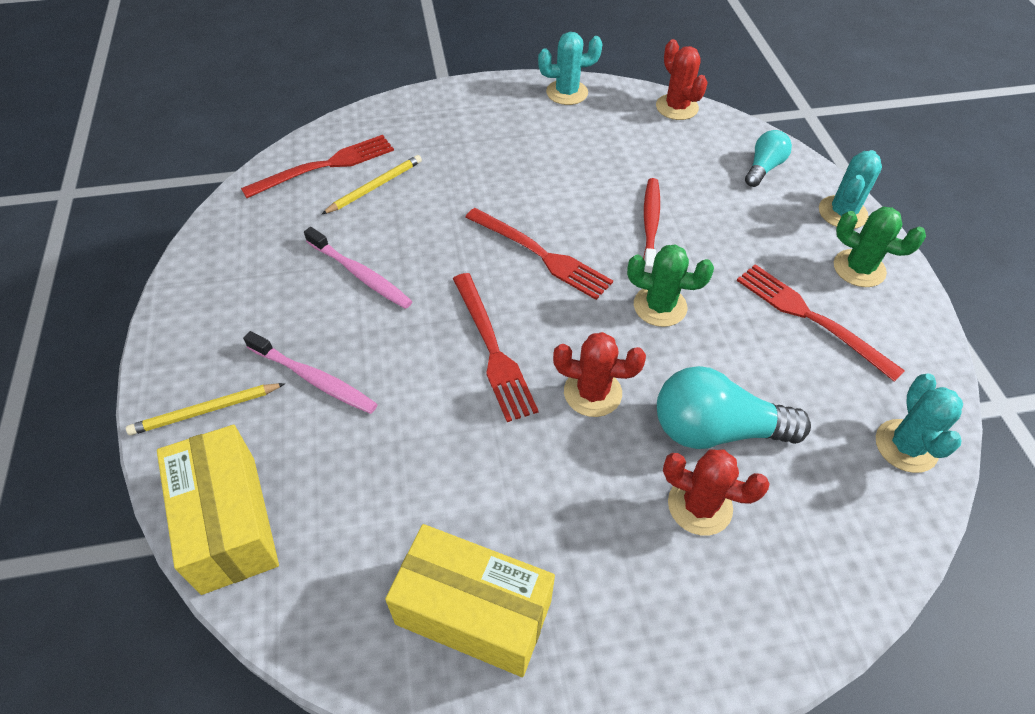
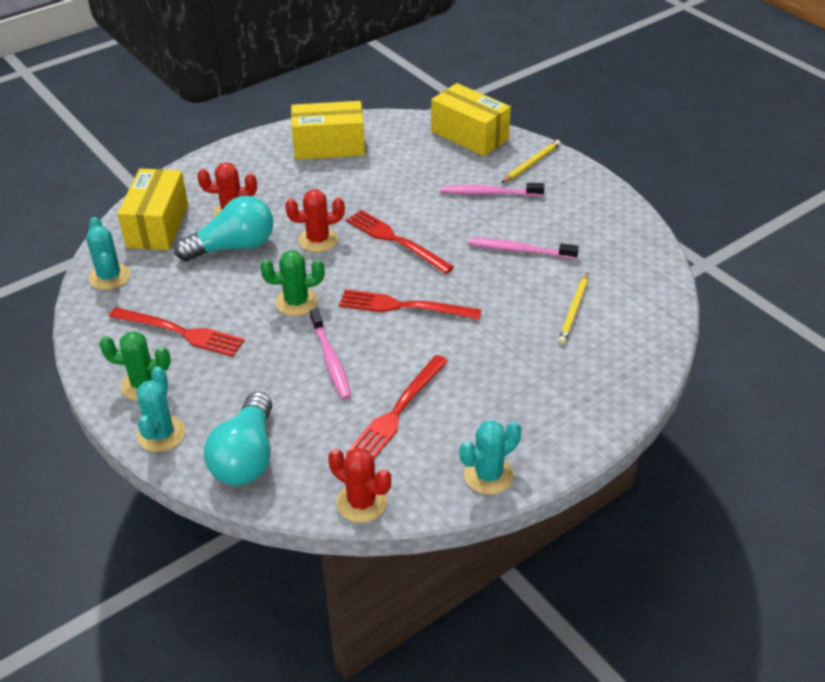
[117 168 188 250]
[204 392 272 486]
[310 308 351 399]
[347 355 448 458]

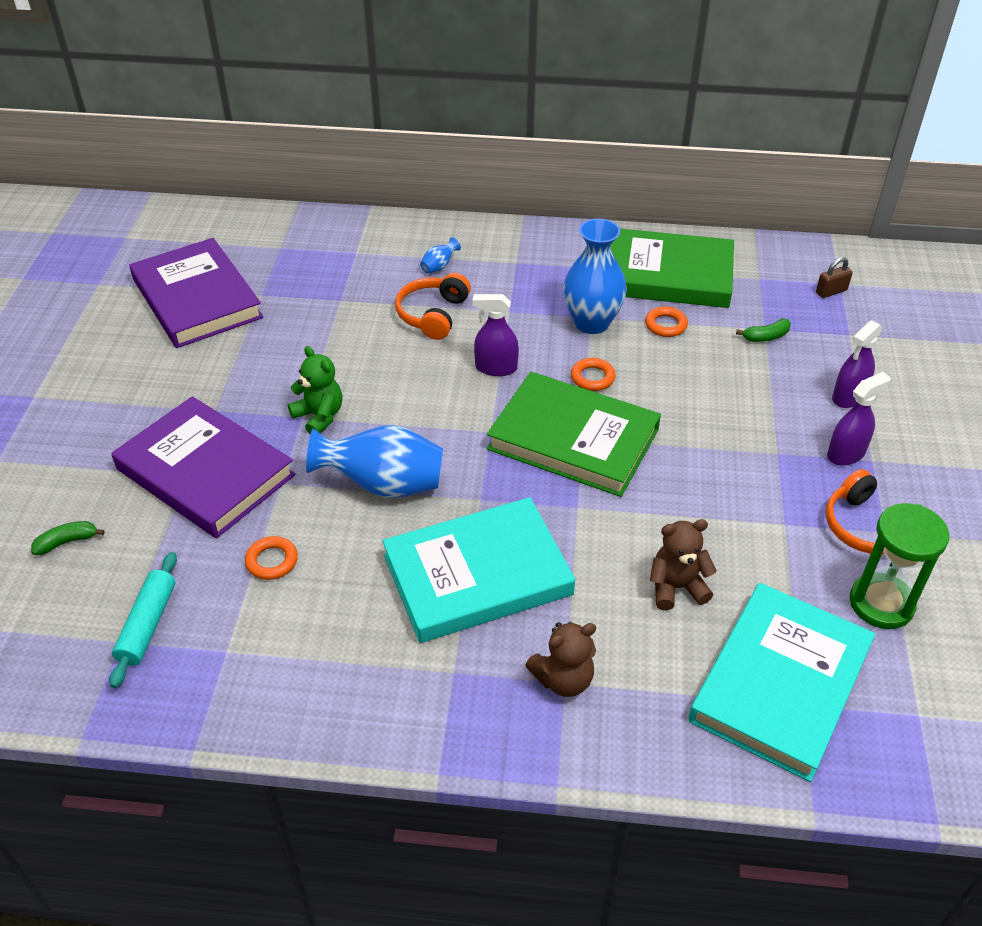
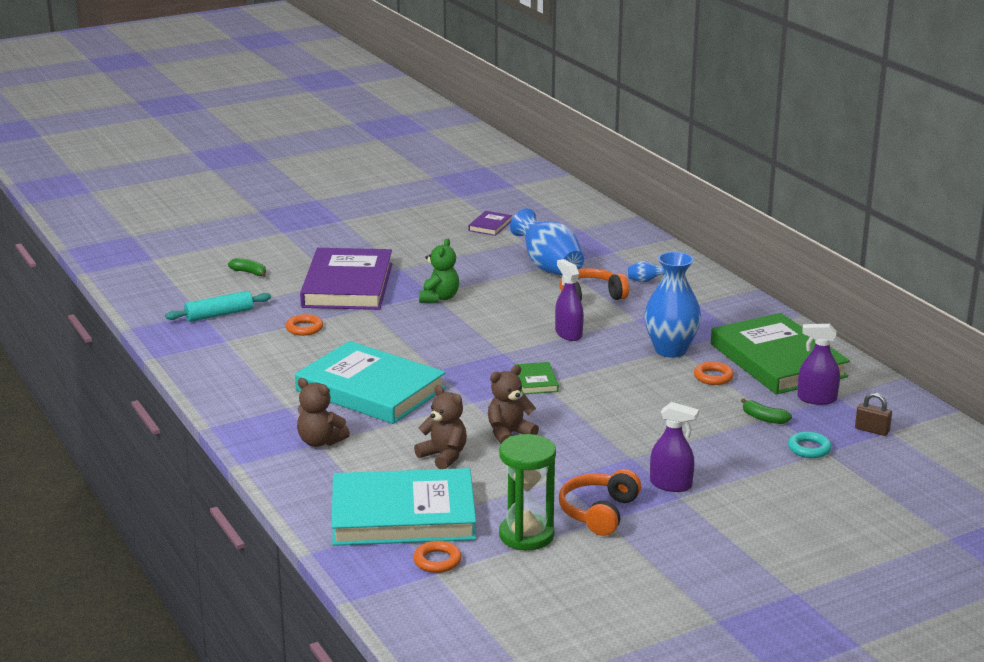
[413 541 462 573]
[468 211 512 236]
[488 365 539 444]
[510 208 584 275]
[515 362 559 395]
[788 431 832 458]
[797 324 840 405]

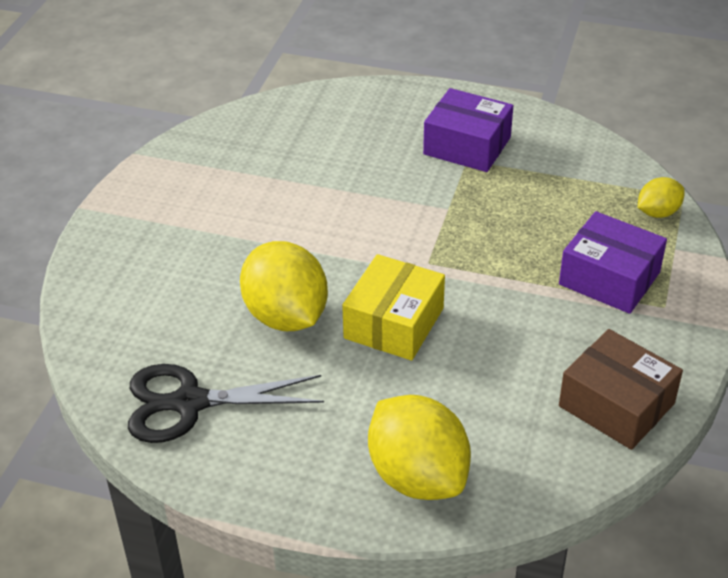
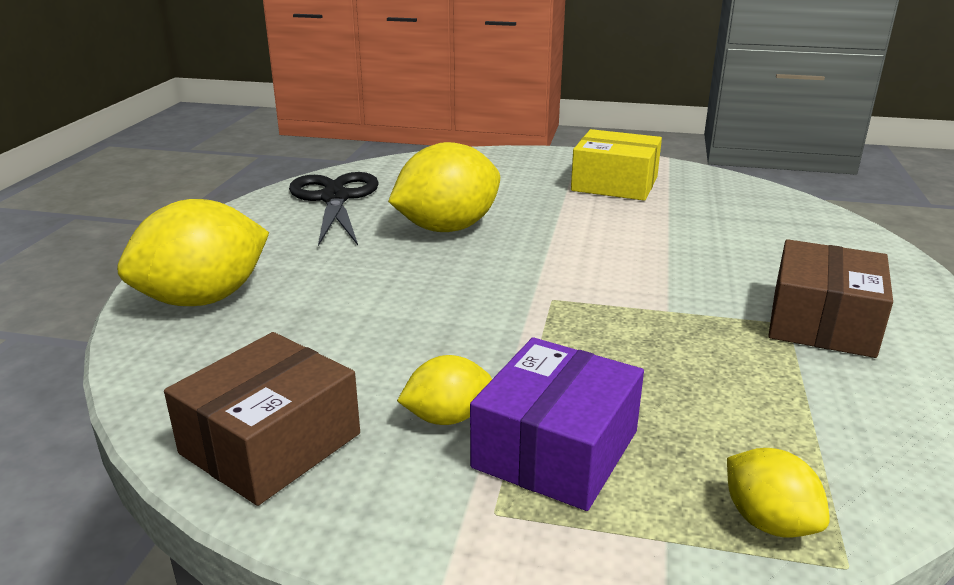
[397 355 492 425]
[571 129 662 201]
[768 239 893 358]

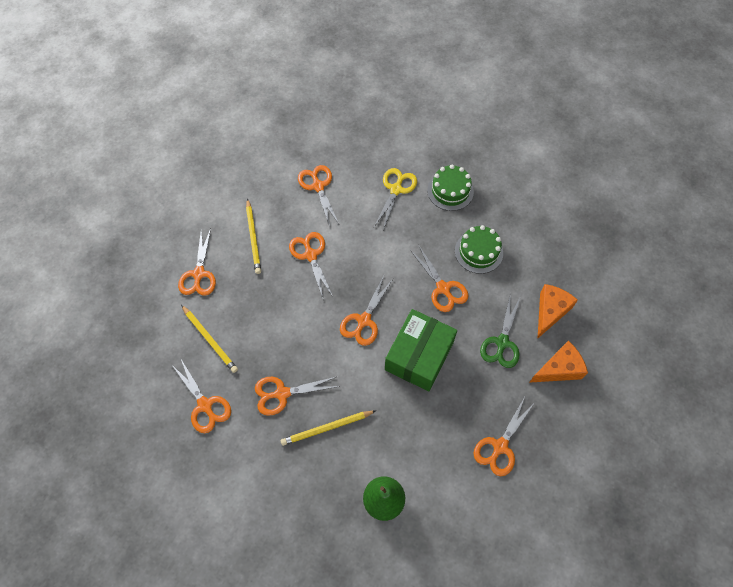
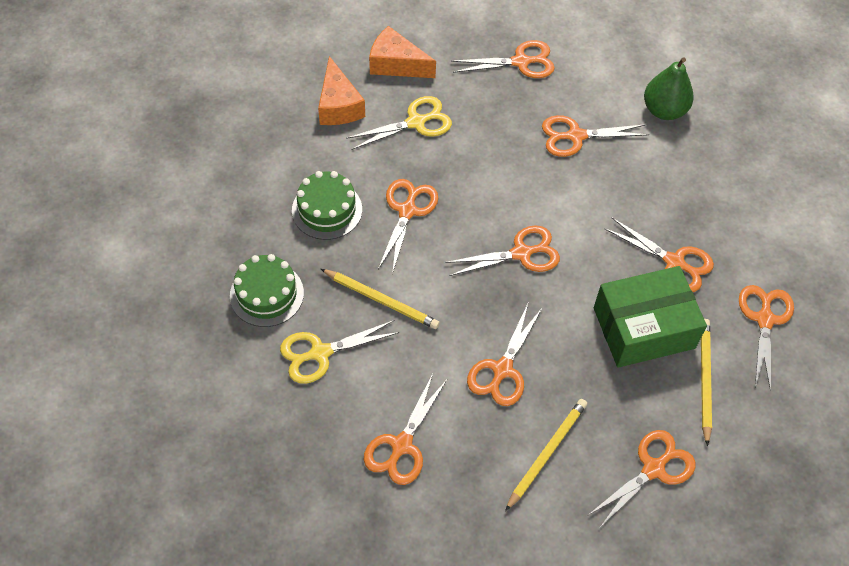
[318 56 365 125]
[321 269 440 329]
[346 96 452 150]
[542 115 649 157]
[594 266 707 368]

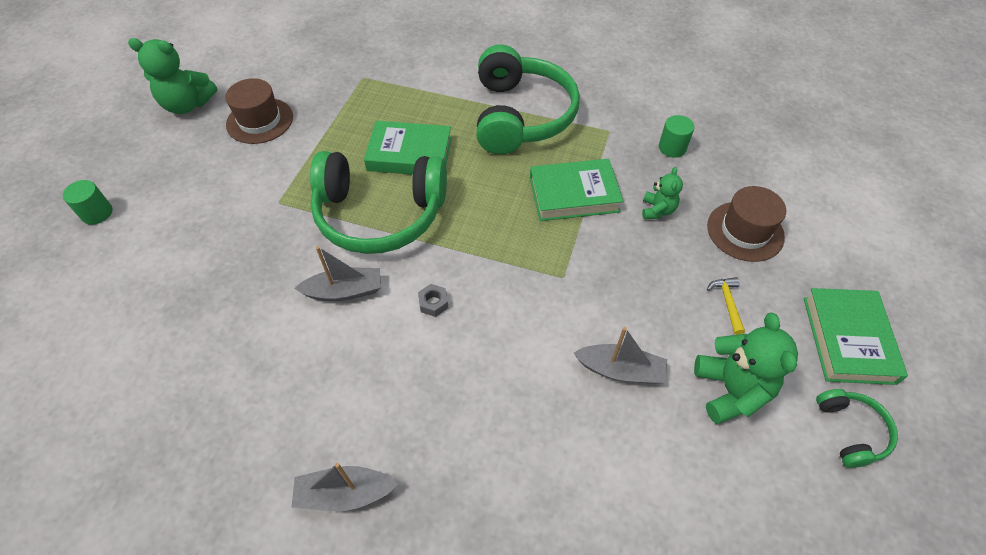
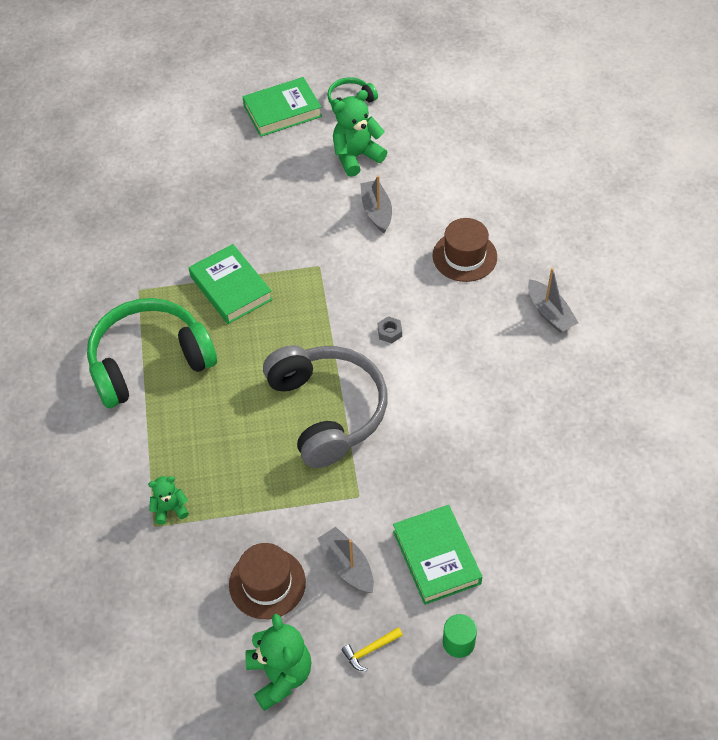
[148 476 189 525]
[263 345 388 468]
[317 527 374 593]
[341 627 403 671]
[393 505 482 605]
[433 218 497 282]
[659 115 694 158] (first image)

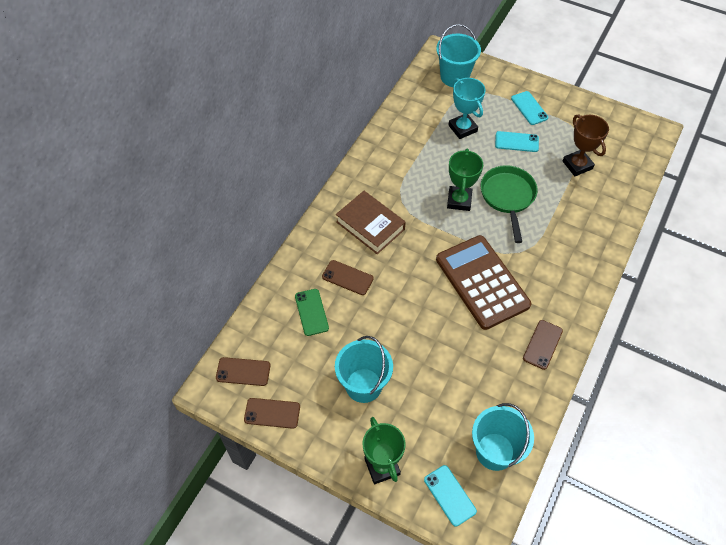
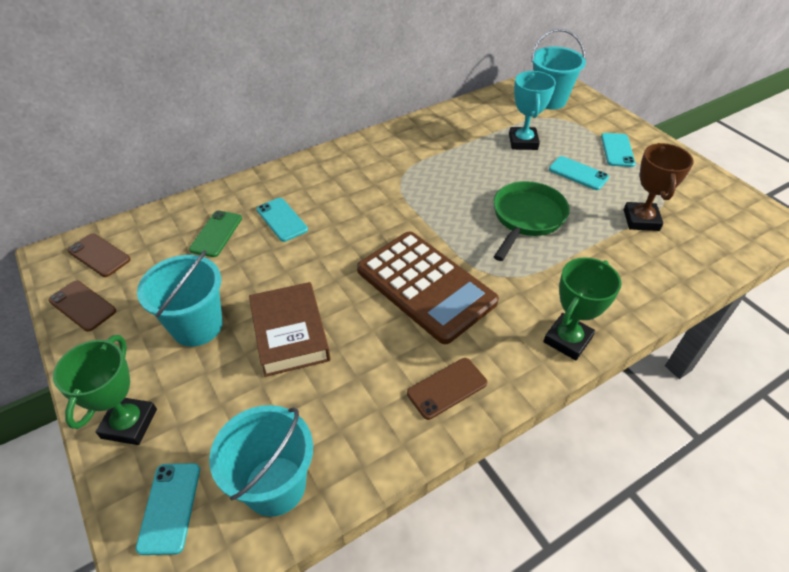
[249 282 330 377]
[257 198 308 242]
[357 231 499 344]
[543 257 621 360]

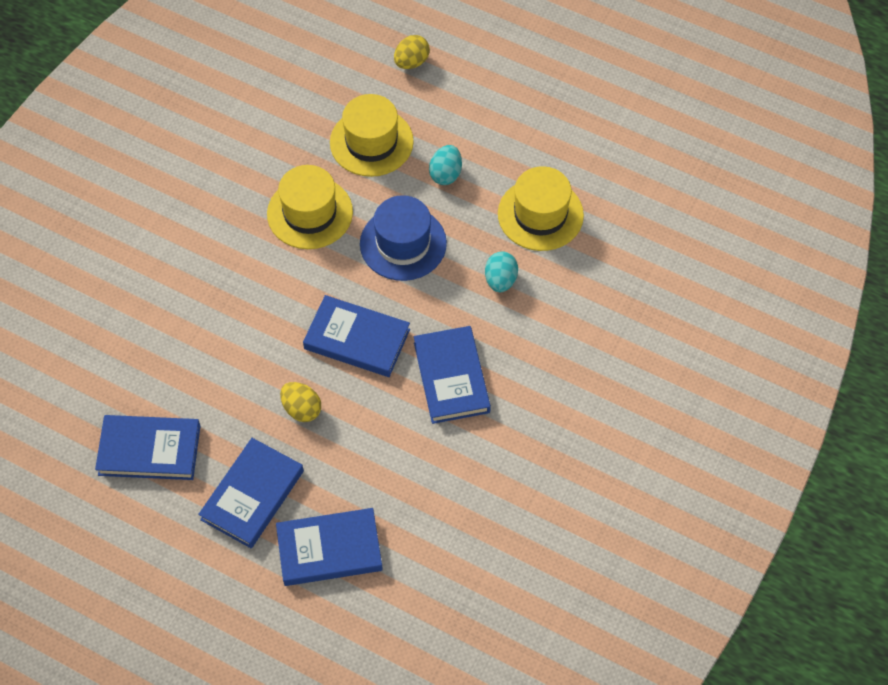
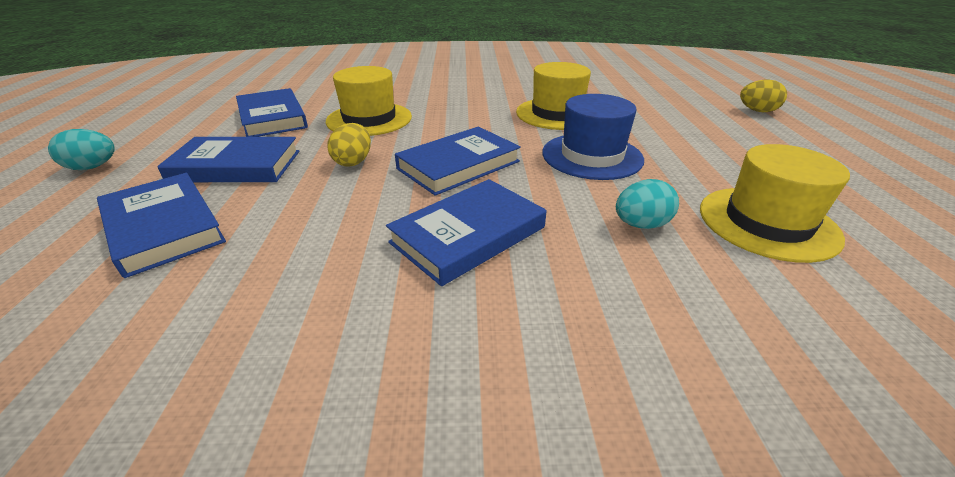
[48 129 115 170]
[326 66 412 136]
[395 127 521 196]

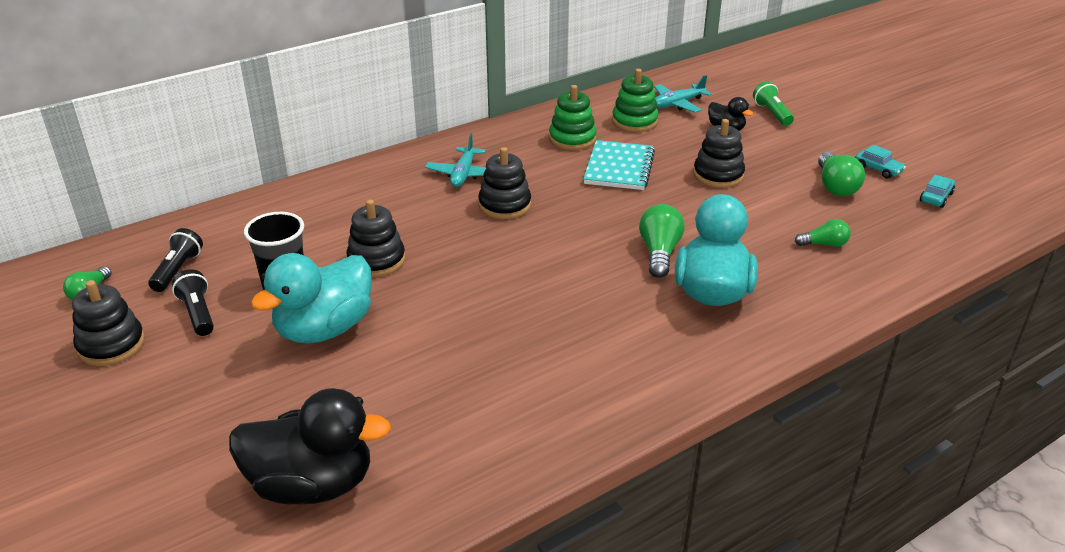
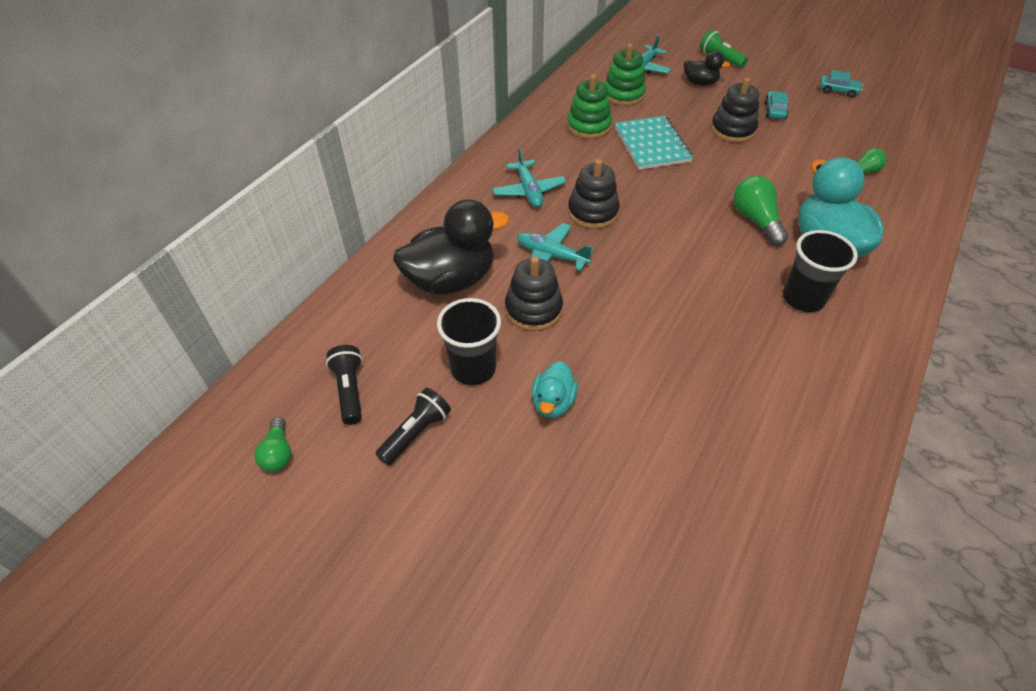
[376 388 451 465]
[393 199 509 294]
[517 223 594 271]
[532 361 578 418]
[764 91 788 119]
[783 230 858 312]
[72 280 145 366] (first image)
[818 152 865 196] (first image)

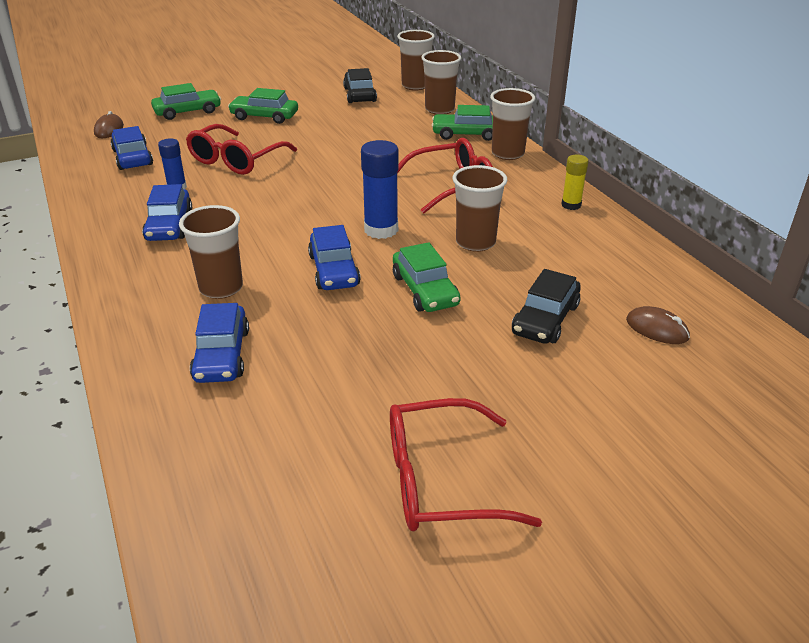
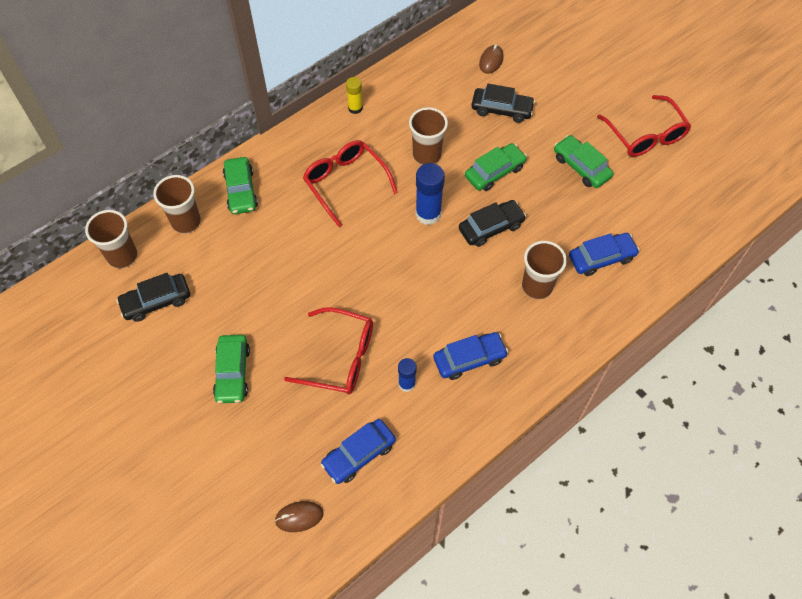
[459 200 526 247]
[554 135 613 188]
[490 88 535 160] (first image)

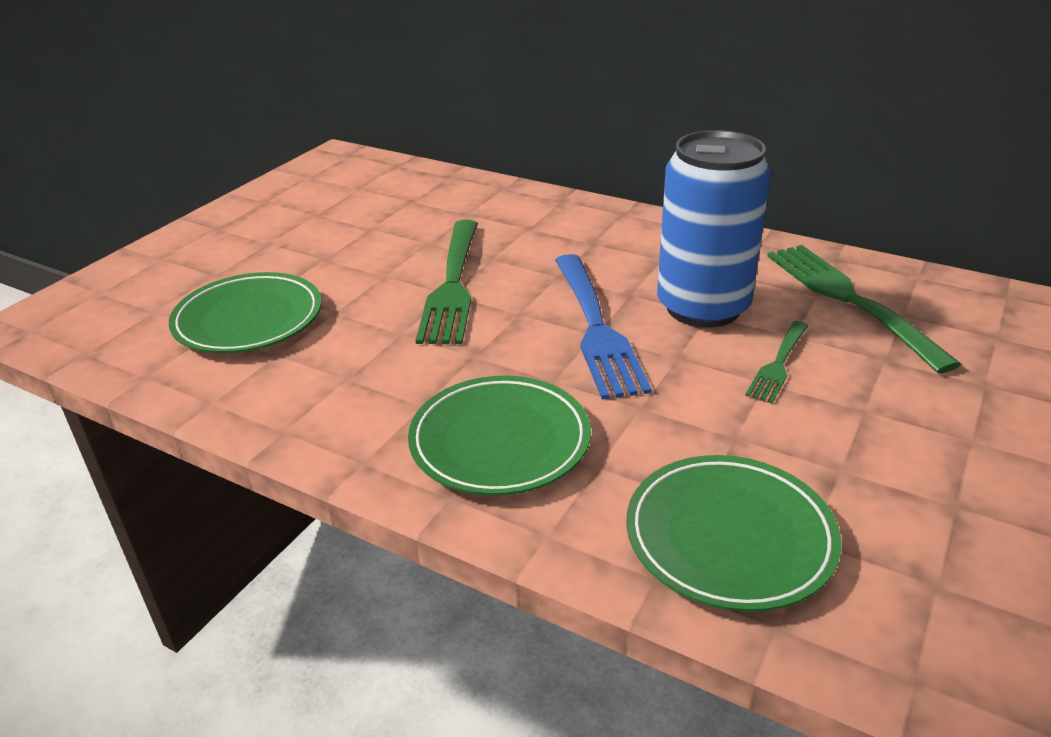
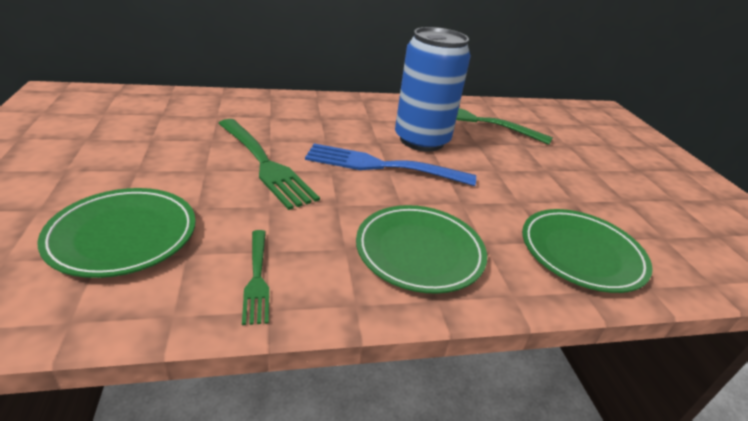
[242 230 269 325]
[305 144 476 186]

